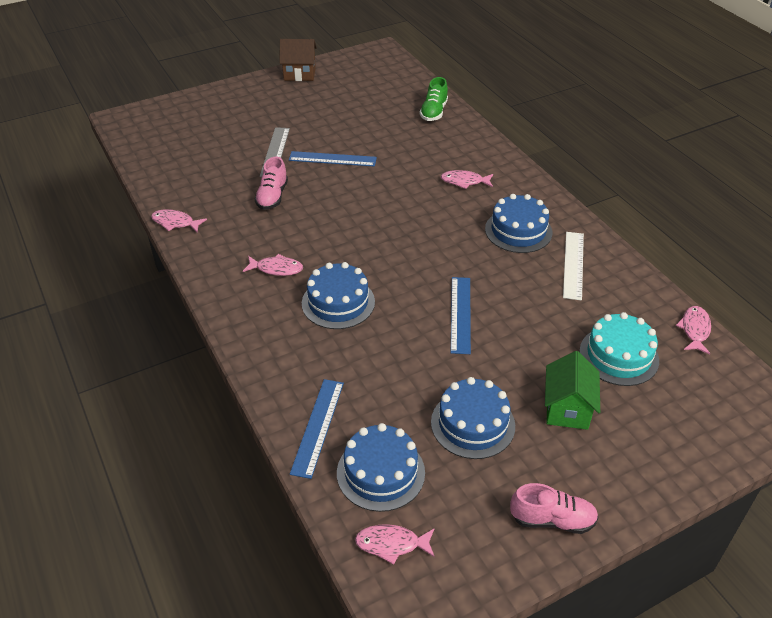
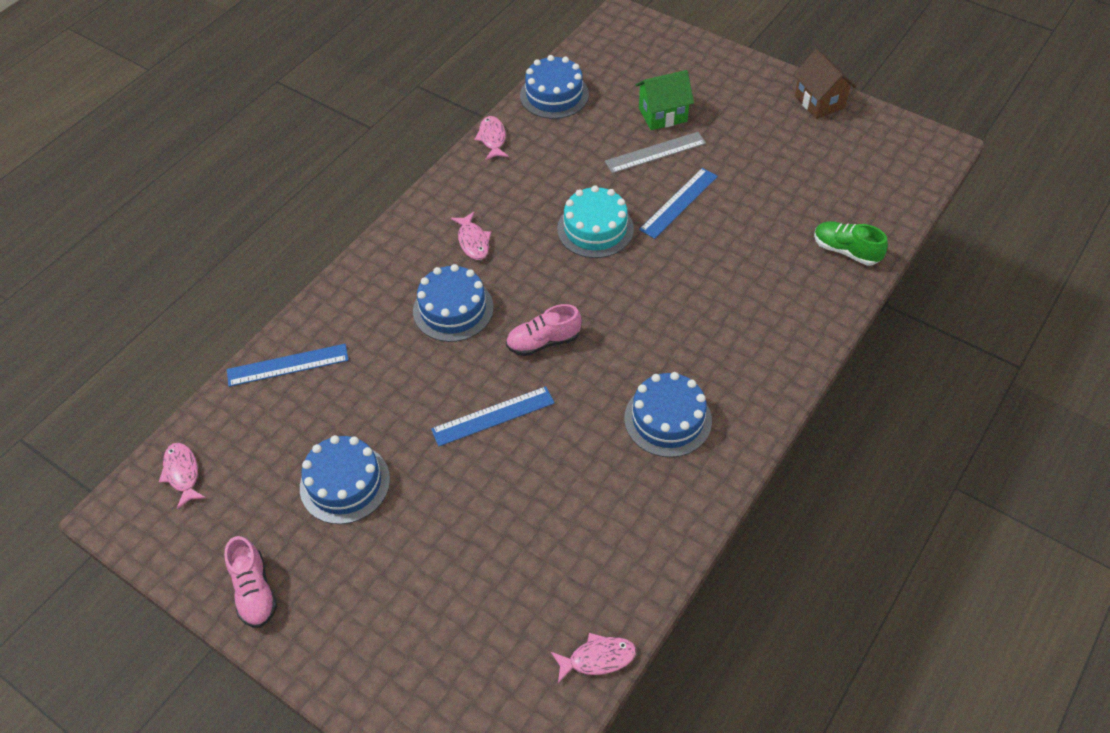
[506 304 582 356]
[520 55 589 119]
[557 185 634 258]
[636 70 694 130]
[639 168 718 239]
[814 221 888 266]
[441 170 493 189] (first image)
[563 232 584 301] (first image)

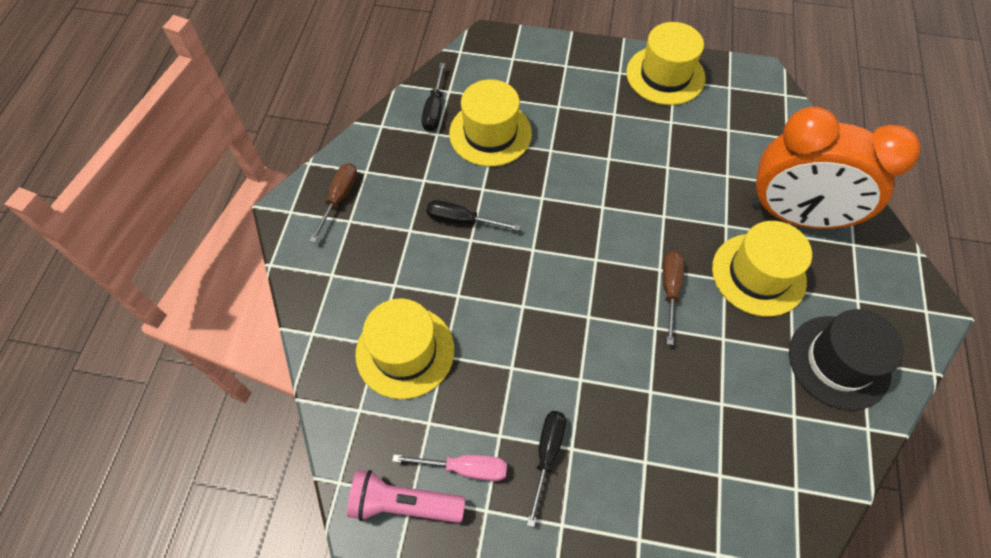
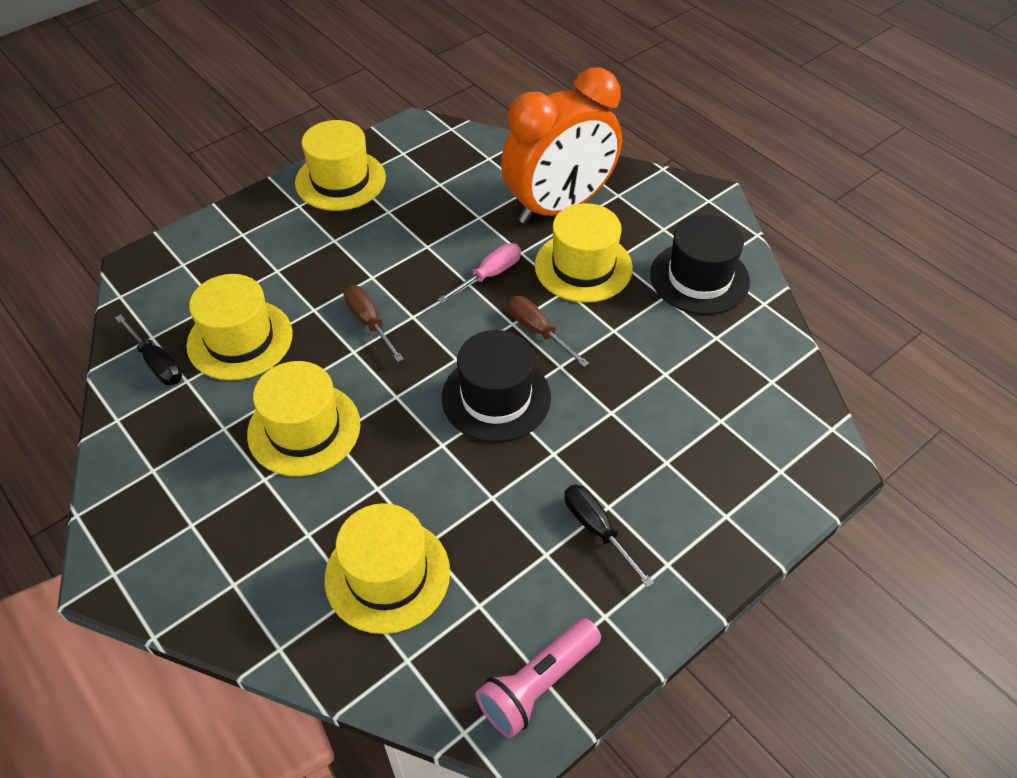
[247 361 361 476]
[344 285 404 362]
[437 243 521 304]
[442 330 551 442]

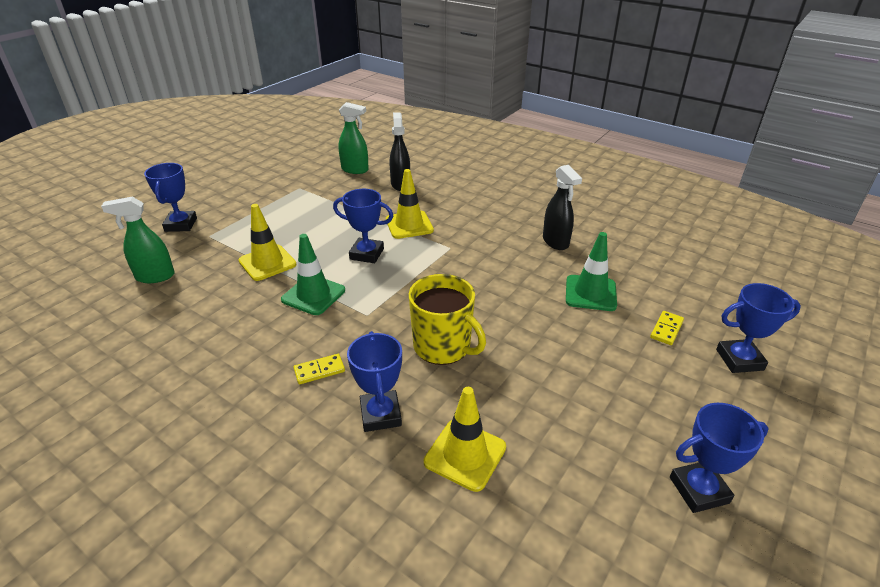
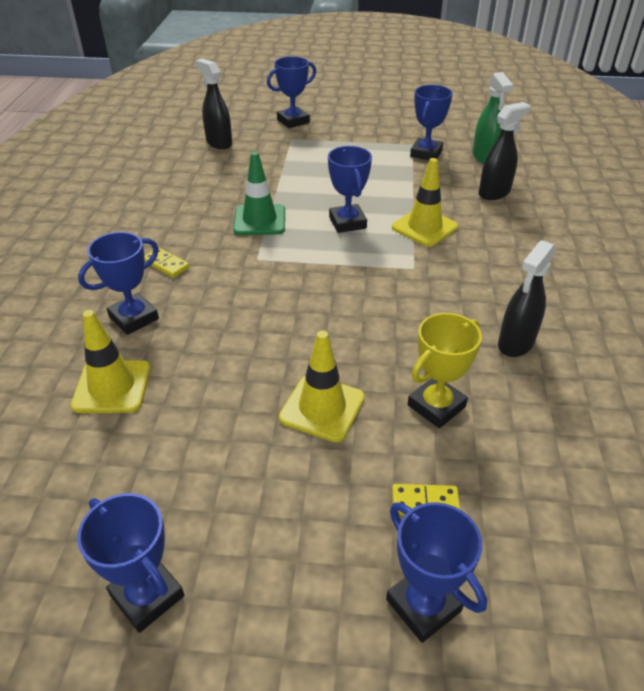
[195 58 232 150]
[279 331 365 442]
[408 313 482 428]
[410 85 453 160]
[409 274 486 365] (first image)

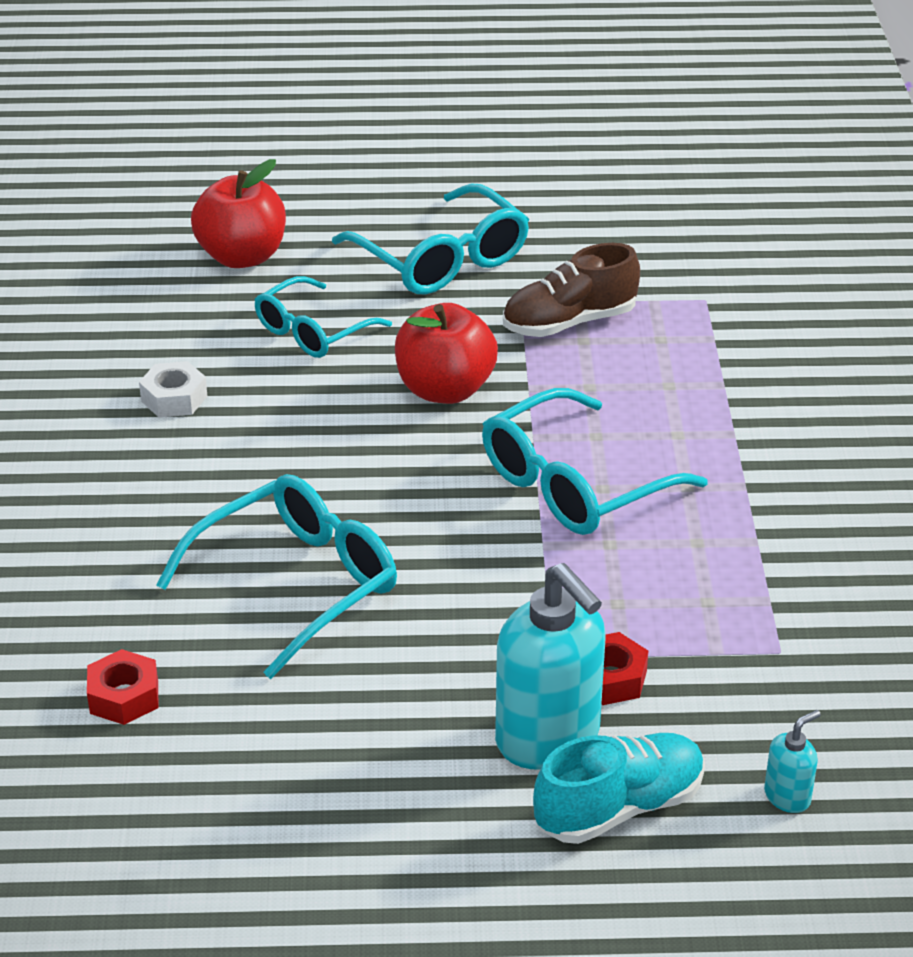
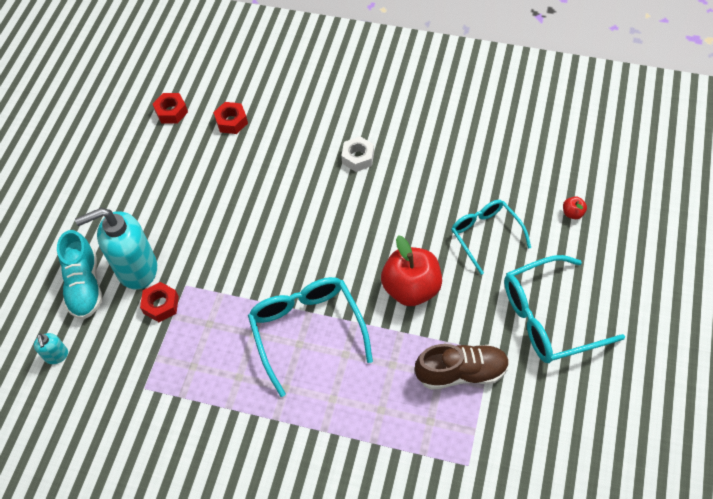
[153 93 188 124]
[341 136 374 172]
[415 344 510 390]
[563 196 587 219]
[156 474 397 679] (first image)

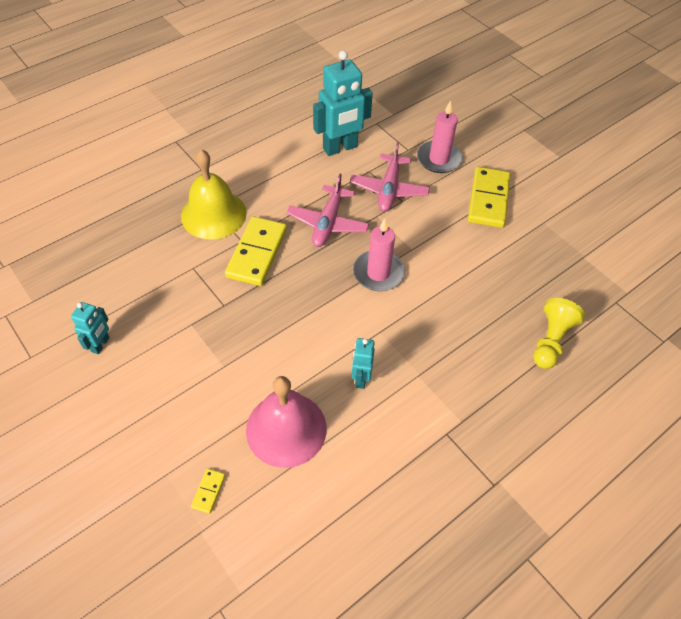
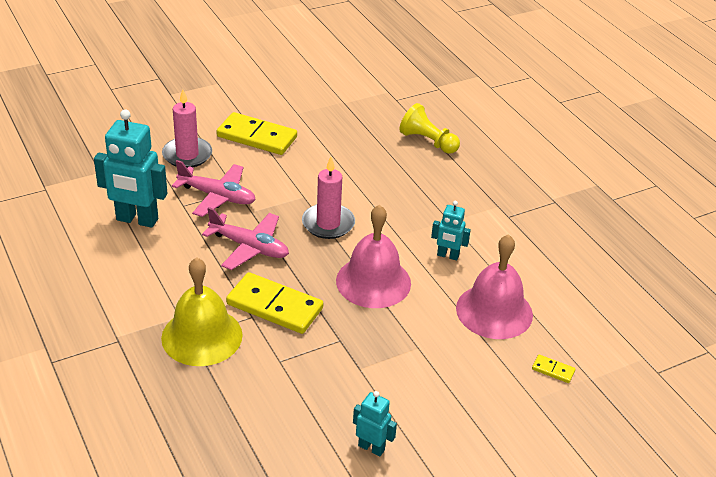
[94 110 167 228]
[336 205 411 308]

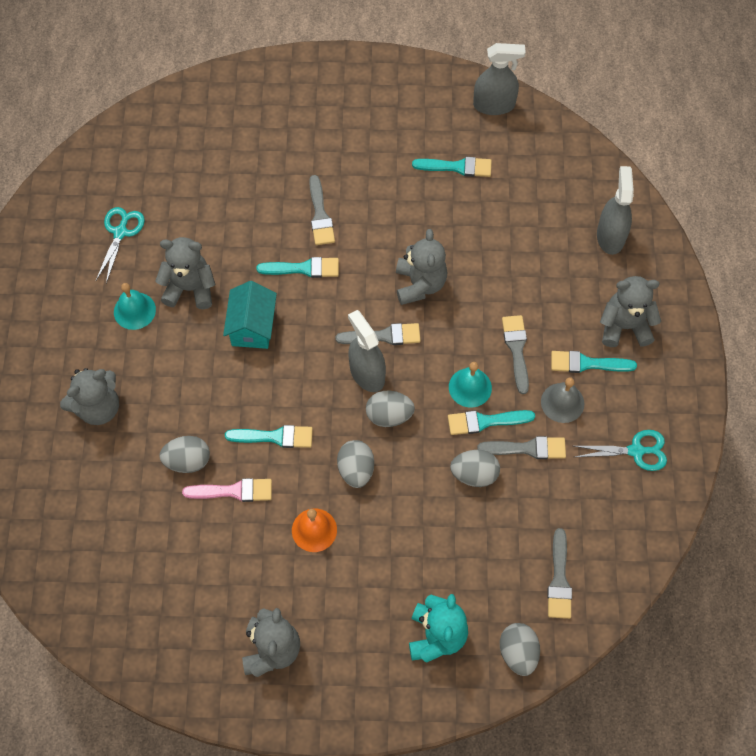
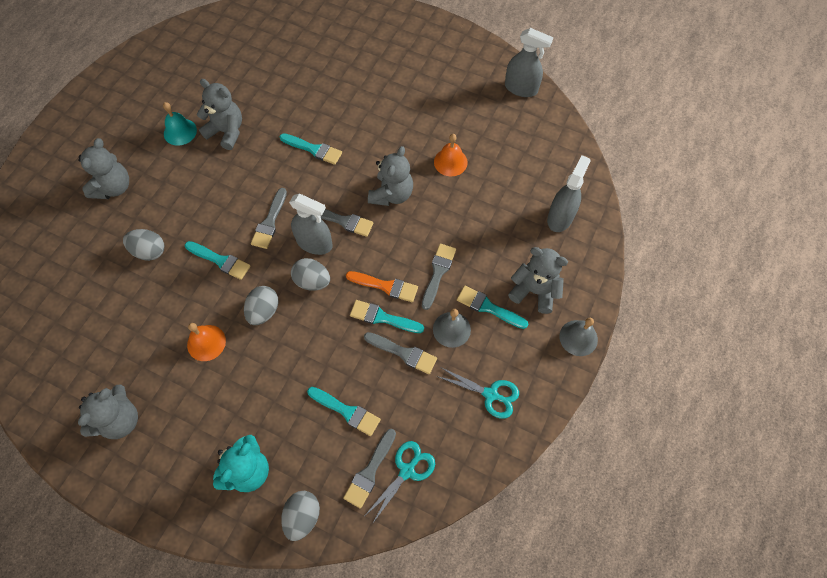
[79 138 129 199]
[251 188 287 249]
[289 193 332 255]
[307 387 381 436]
[346 271 418 302]
[366 441 435 523]
[434 134 468 176]
[559 318 598 356]
[182 478 272 502] (first image)
[223 281 277 349] (first image)
[450 450 500 487] (first image)

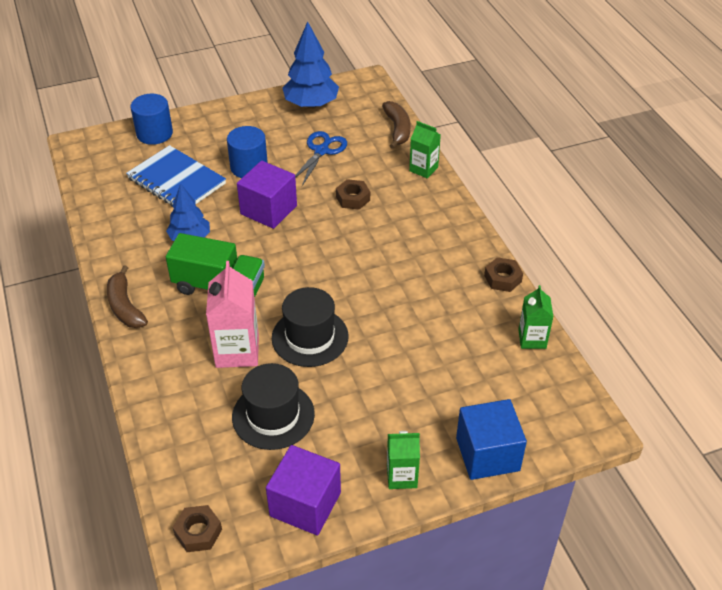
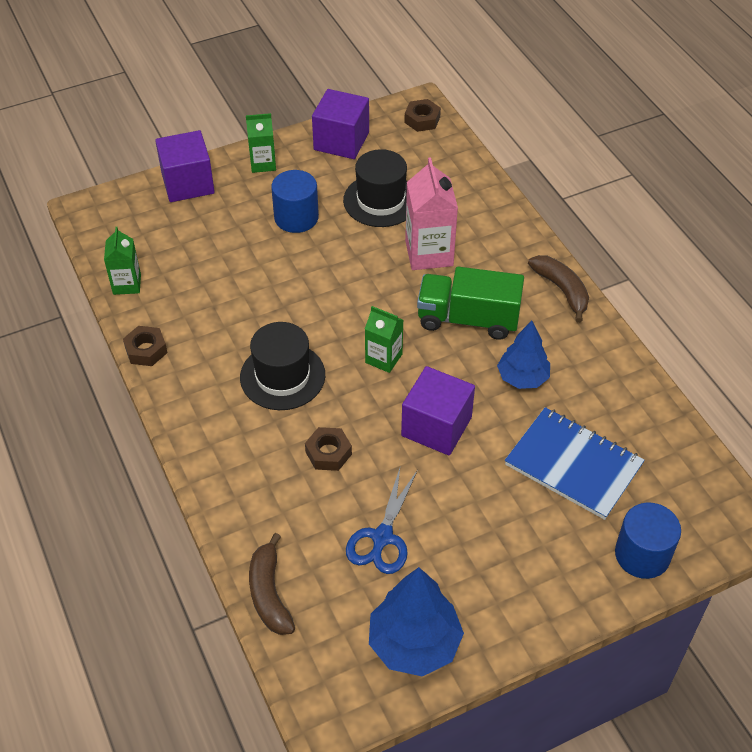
[155 130 215 202]
[240 322 325 410]
[271 170 319 233]
[365 306 403 373]

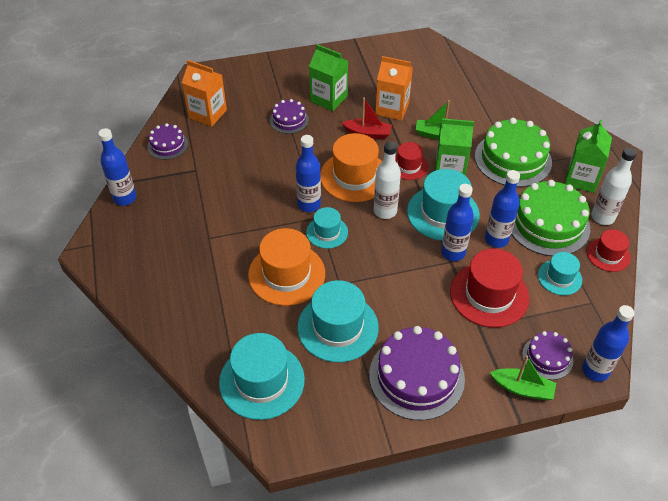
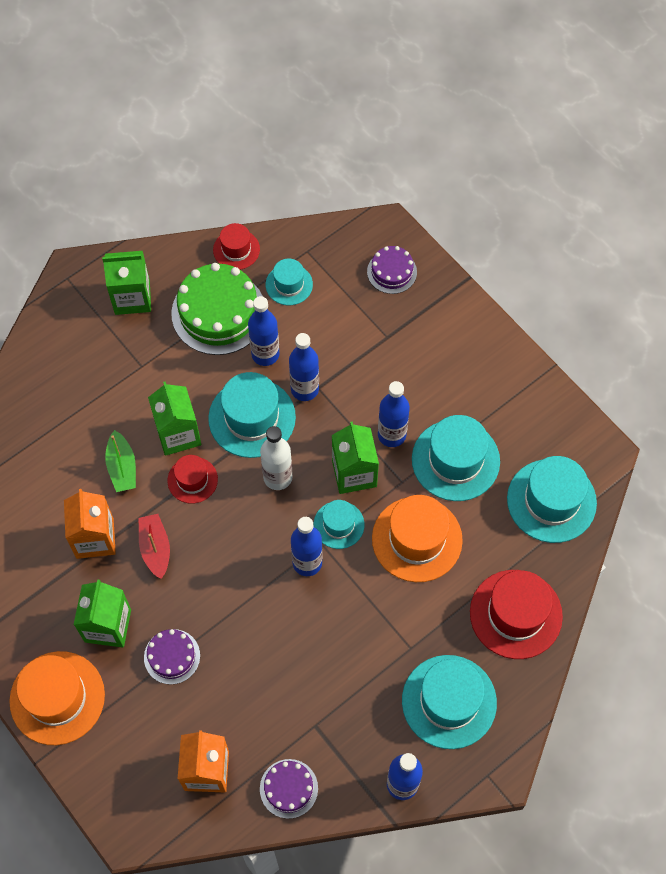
[9 651 105 745]
[332 421 379 494]
[378 381 410 447]
[402 655 497 749]
[470 570 563 659]
[369 326 465 420] (first image)
[475 118 552 187] (first image)
[490 355 556 400] (first image)
[591 148 637 225] (first image)

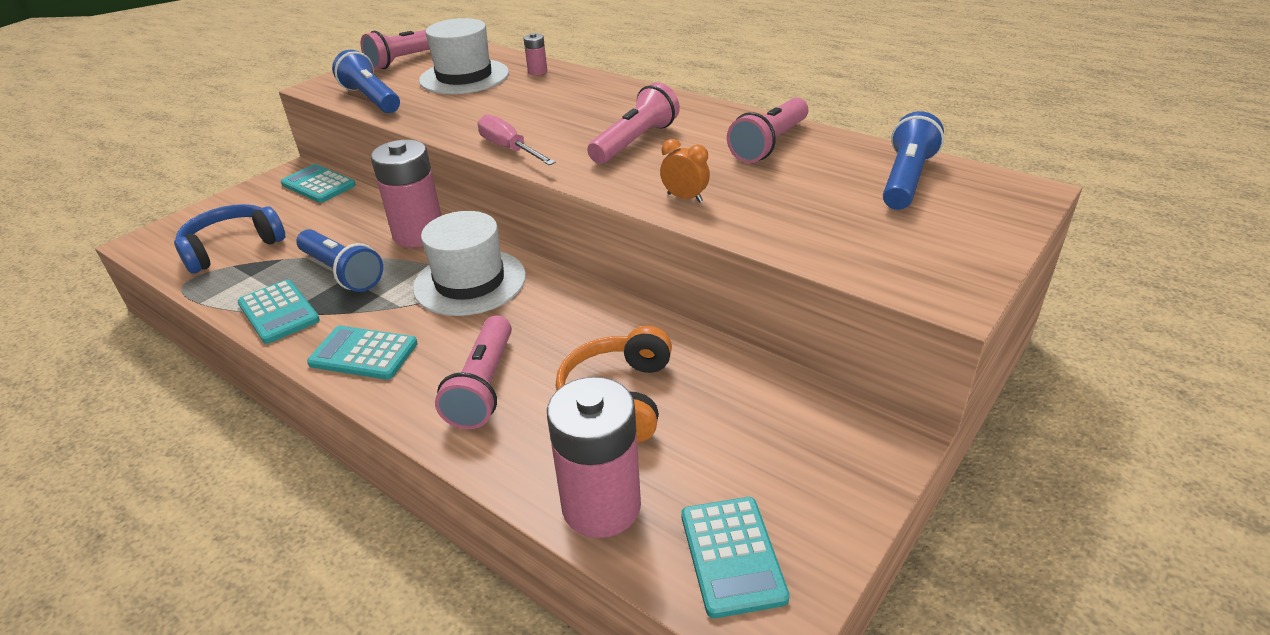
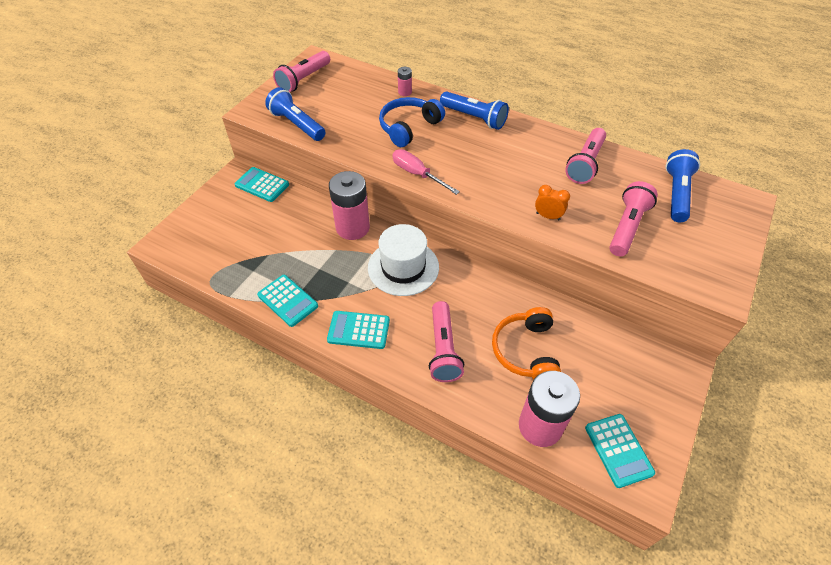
[379 97 445 147]
[440 91 509 130]
[609 181 658 256]
[419 18 509 94] (first image)

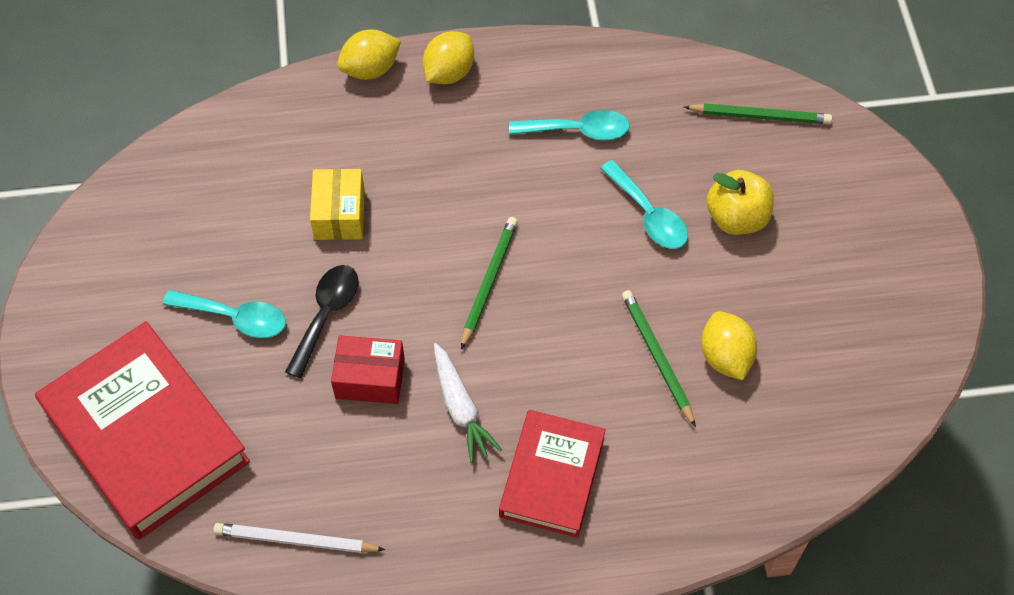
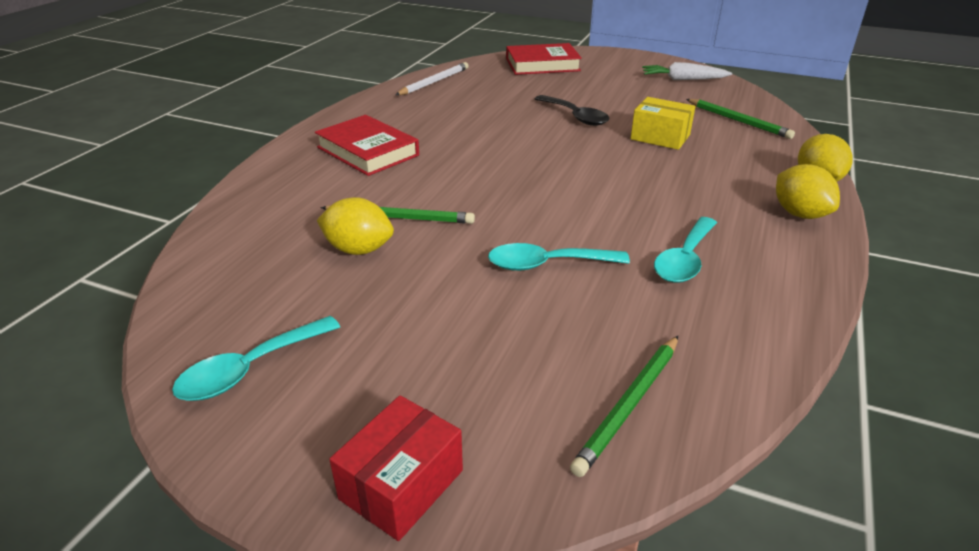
[172 316 340 401]
[329 395 463 541]
[506 43 582 75]
[642 62 732 80]
[686 99 795 139]
[706 170 774 235] (first image)

